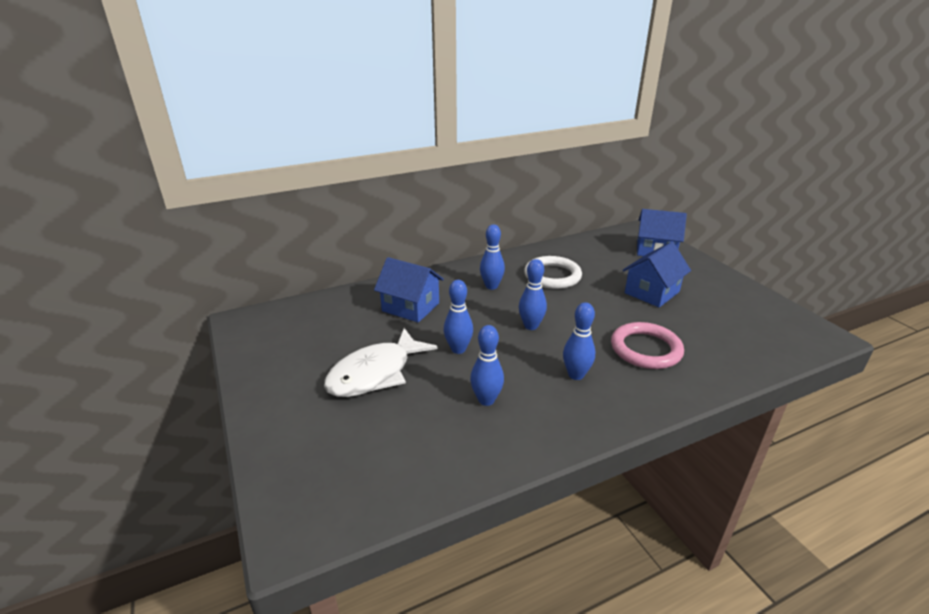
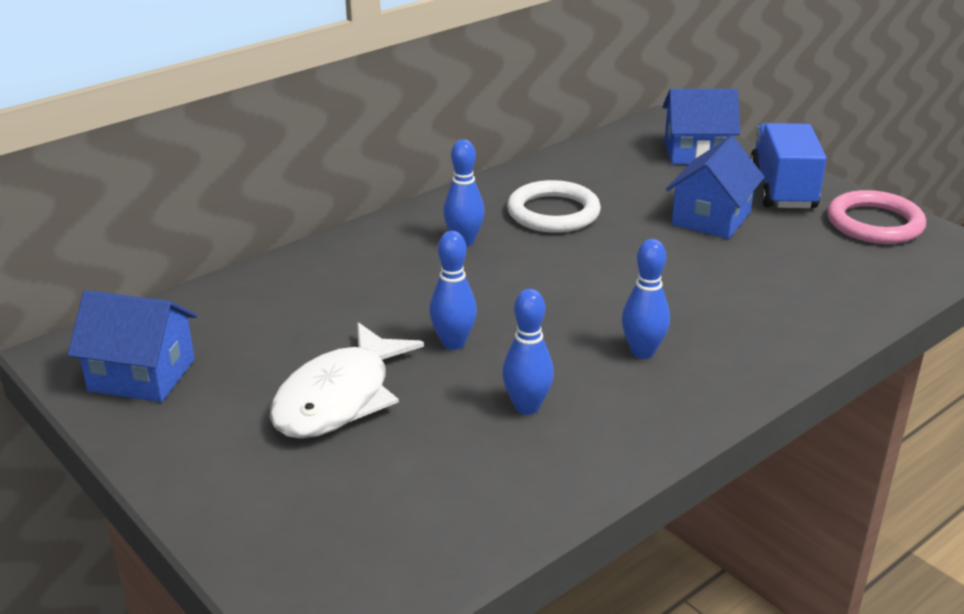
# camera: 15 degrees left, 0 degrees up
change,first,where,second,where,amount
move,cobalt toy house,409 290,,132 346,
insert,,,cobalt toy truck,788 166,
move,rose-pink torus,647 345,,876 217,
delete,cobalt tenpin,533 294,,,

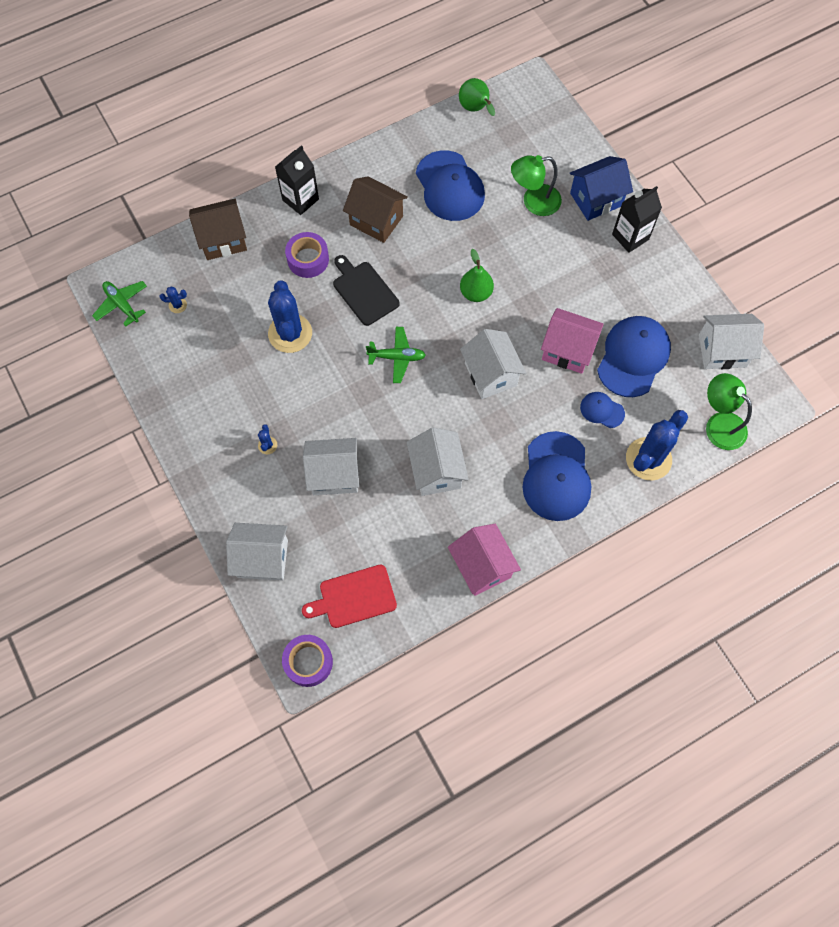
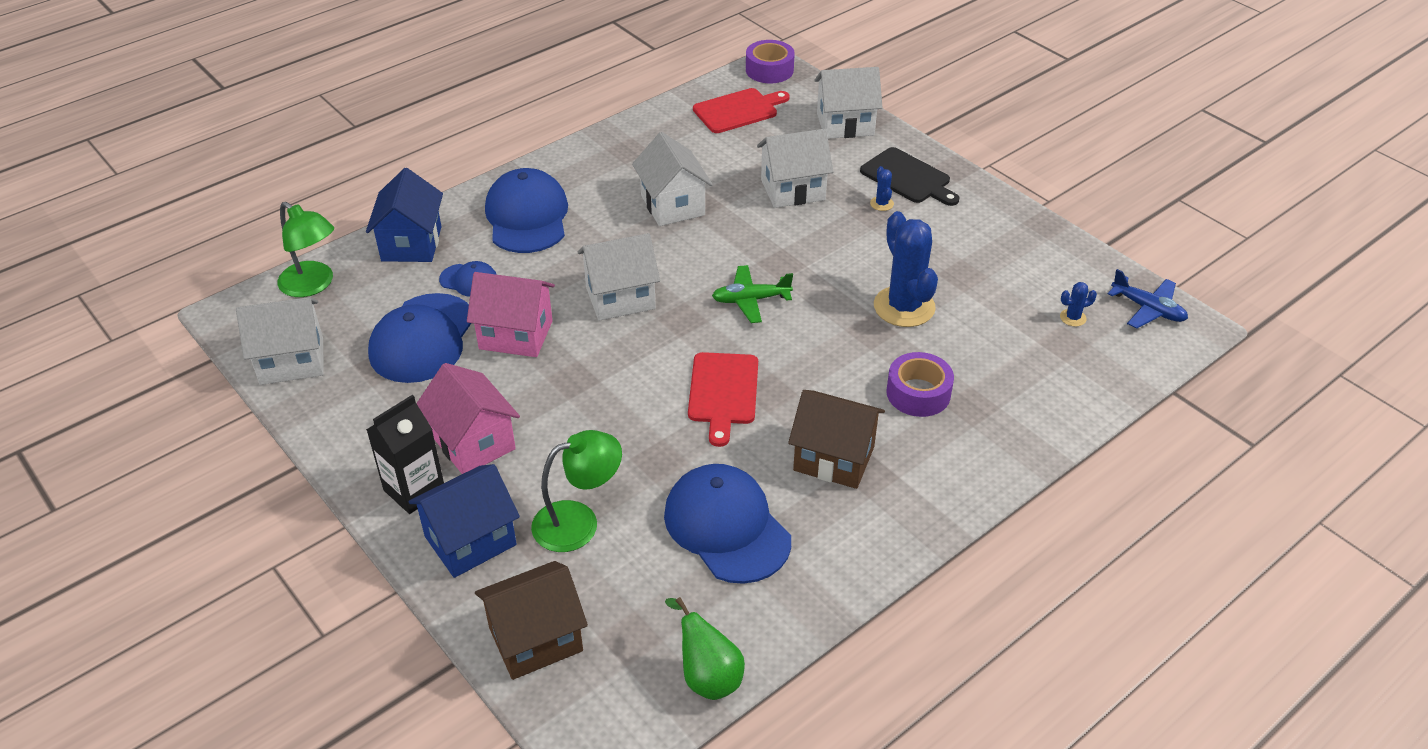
# camera: 170 degrees right, 25 degrees down
change,first,where,second,where,amount
replace,cobalt saguaro cactus,657 445,cobalt toy house,404 215,
move,rose-pink toy house,484 560,,468 418,
move,brown toy house,218 229,,531 620,
rotate,pure white toy house,493 364,,619 277,75 degrees counterclockwise
insert,,,crimson bread board,723 399,
move,jet-black bread board,366 290,,910 176,
recolor,leaf-green aeroplane,119 304,cobalt aeroplane,1148 298,
delete,jet-black milk carton,297 180,,,
delete,leaf-green pear fruit,477 275,,,

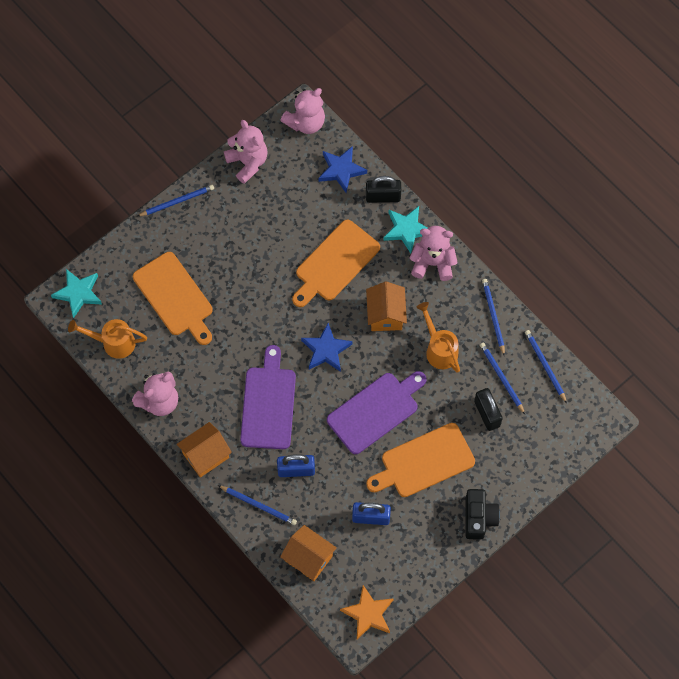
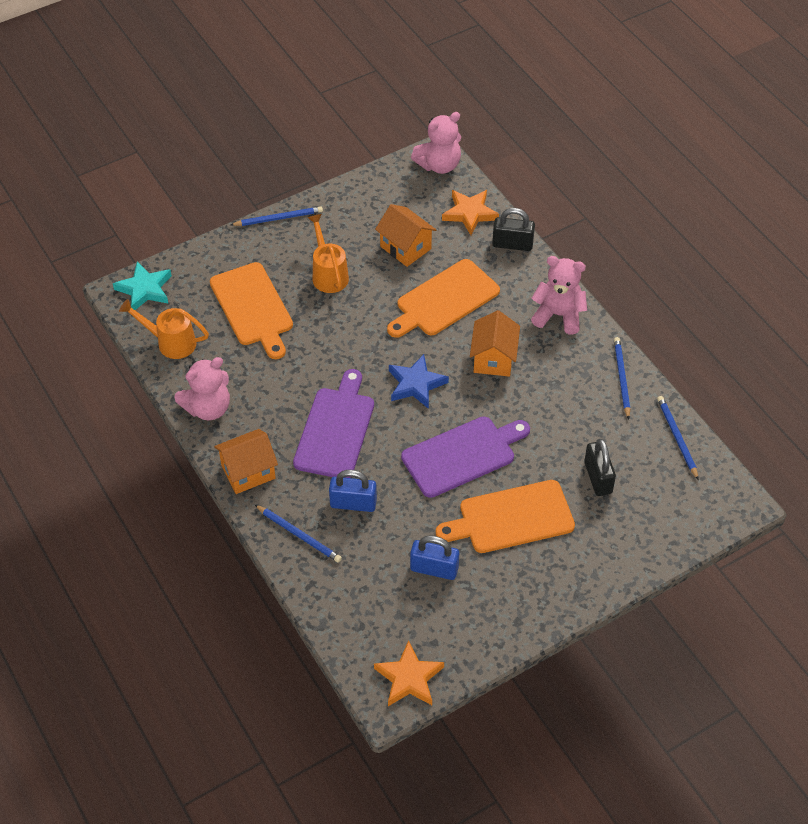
# camera: 10 degrees right, 15 degrees down
change,first,where,second,where,amount
move,bright orange watering can,438 337,,328 253,
move,bright orange toy house,308 553,,405 235,
recolor,cobalt star shape,343 169,bright orange star shape,470 212,
delete,rose-pink stuffed bear,246 152,,,
delete,turquoise star shape,405 229,,,
delete,jet-black camera,483 514,,,
delete,cobalt pencil,502 378,,,

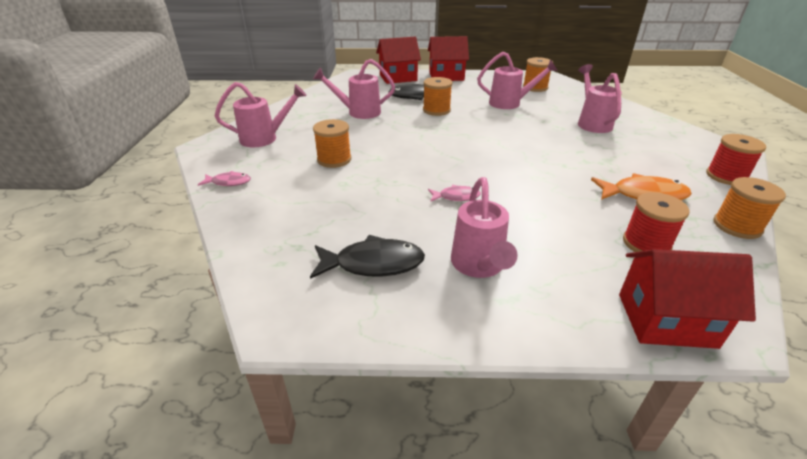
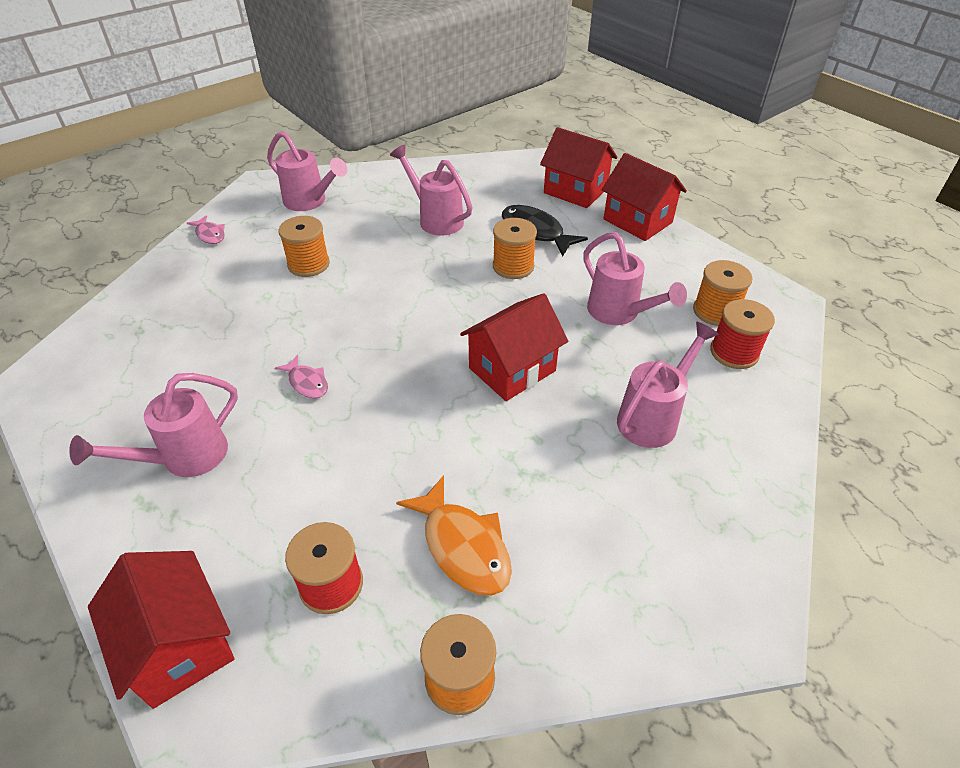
# camera: 50 degrees right, 10 degrees up
change,first,where,second,where,amount
insert,,,crimson toy house,514 347,
move,crimson spool,736 159,,742 334,
delete,jet-black fish,367 257,,,

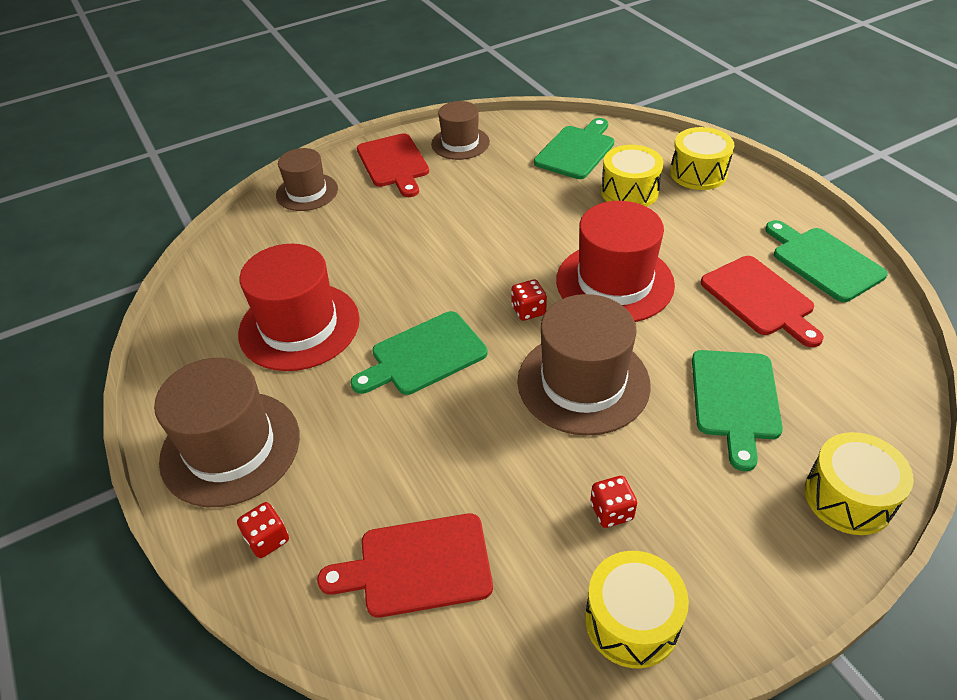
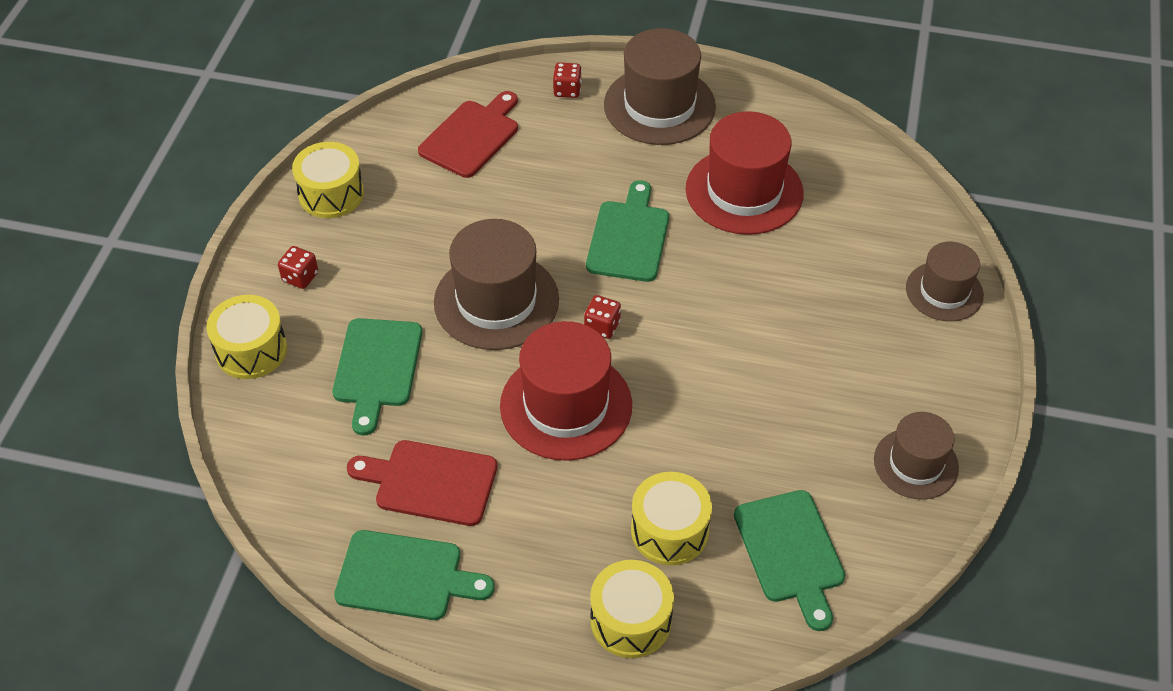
# camera: 130 degrees right, 5 degrees up
change,first,where,second,where,amount
move,crimson dice,613 502,,298 267,
rotate,leaf-green bread board,737 410,,377 377,135 degrees counterclockwise
delete,crimson bread board,393 165,,,

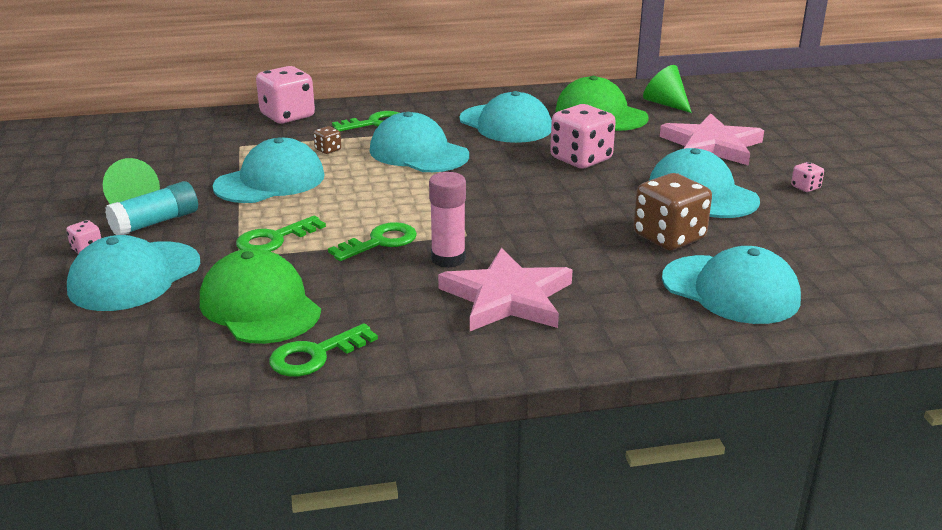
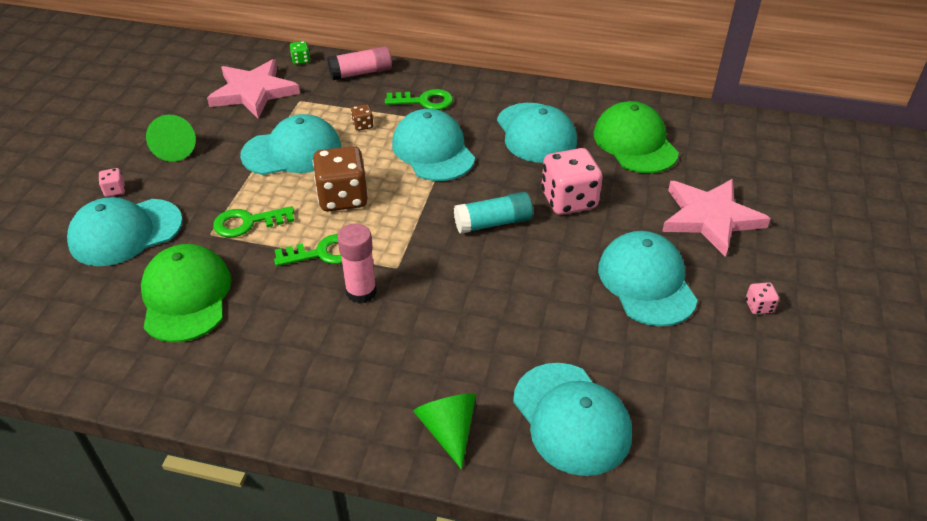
# camera: 25 degrees right, 15 degrees up
change,first,where,second,where,amount
move,rose-pink star shape,505 289,,253 88,
insert,,,leaf-green dice,300 53,
move,brown dice,672 211,,340 178,
replace,rose-pink dice,285 94,rose-pink glue stick,359 63,
move,leaf-green solid cone,667 89,,444 432,
move,turquoise glue stick,151 208,,493 213,
delete,leaf-green door key,323 350,,,

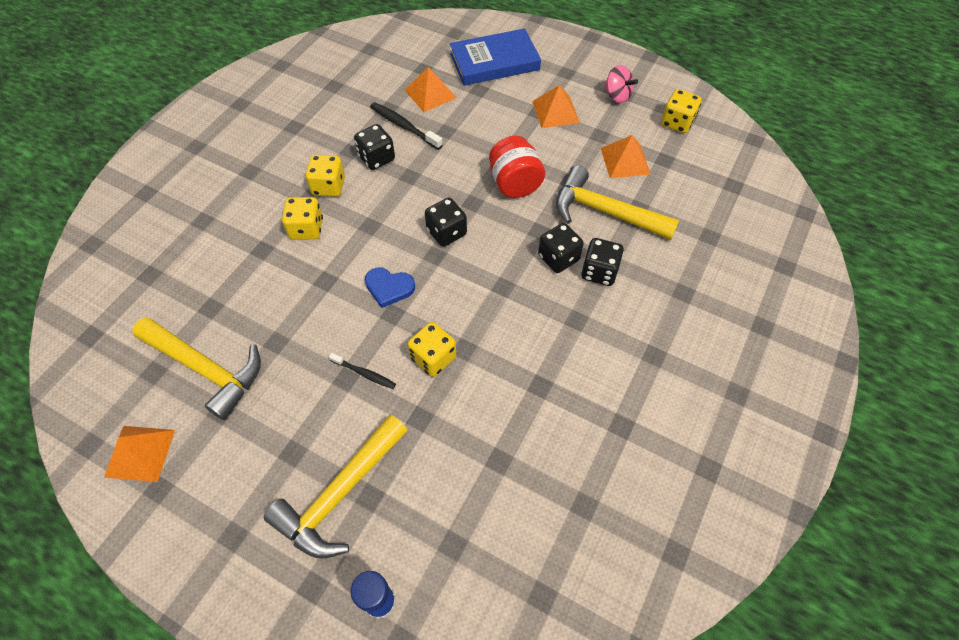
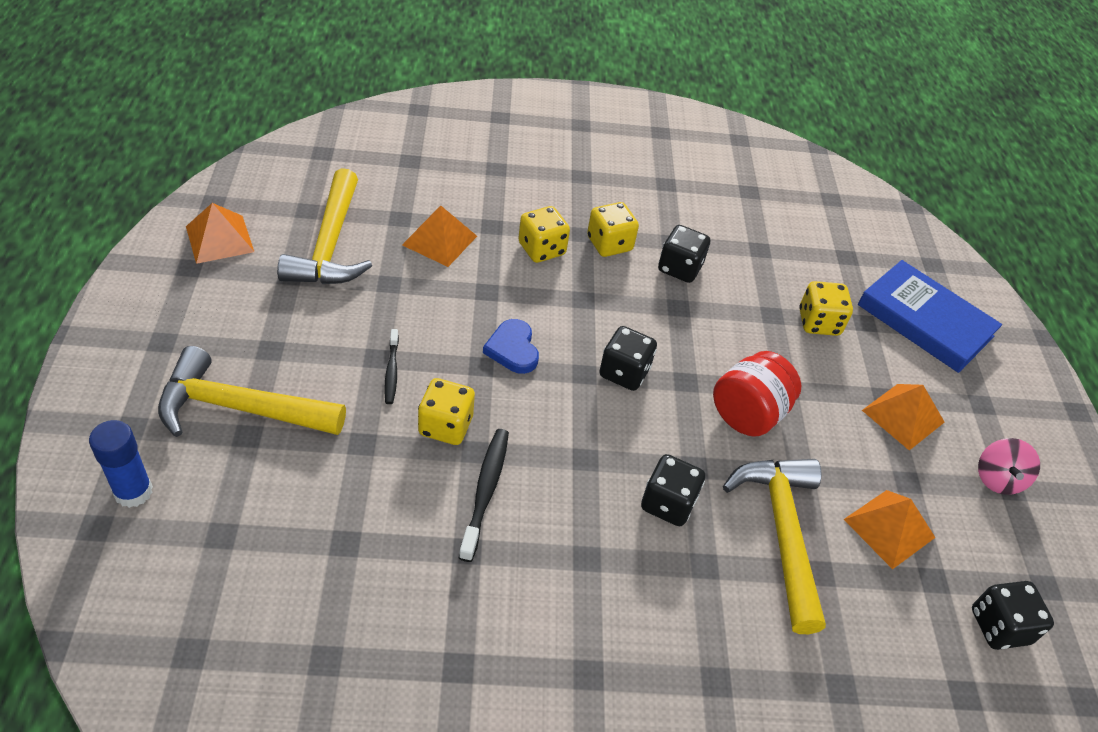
# camera: 55 degrees right, 10 degrees down
change,first,where,second,where,amount
move,bright orange pyramid,431 89,,439 236,
move,jet-black dental brush,406 126,,484 495,
move,bright yellow dice,681 111,,826 308,
move,jet-black dice,602 262,,1013 615,

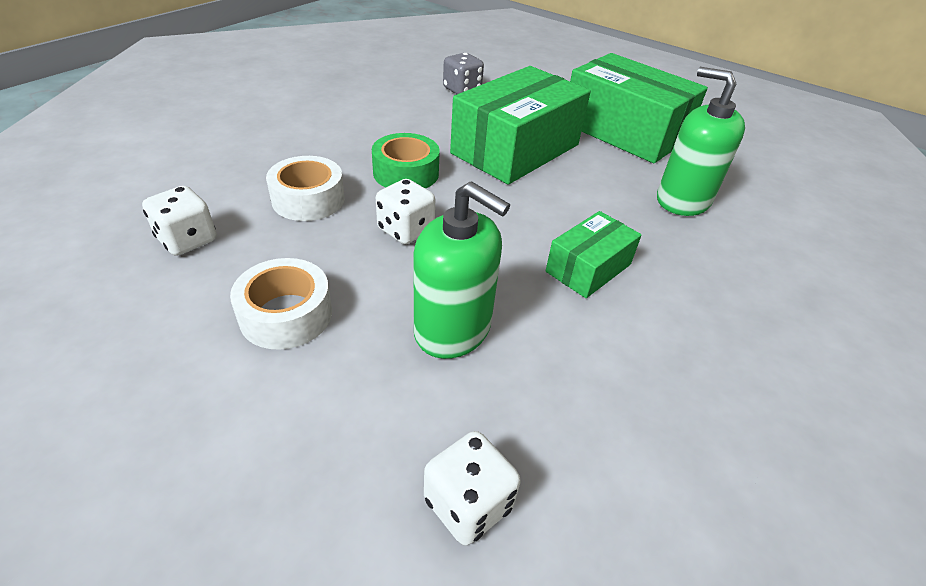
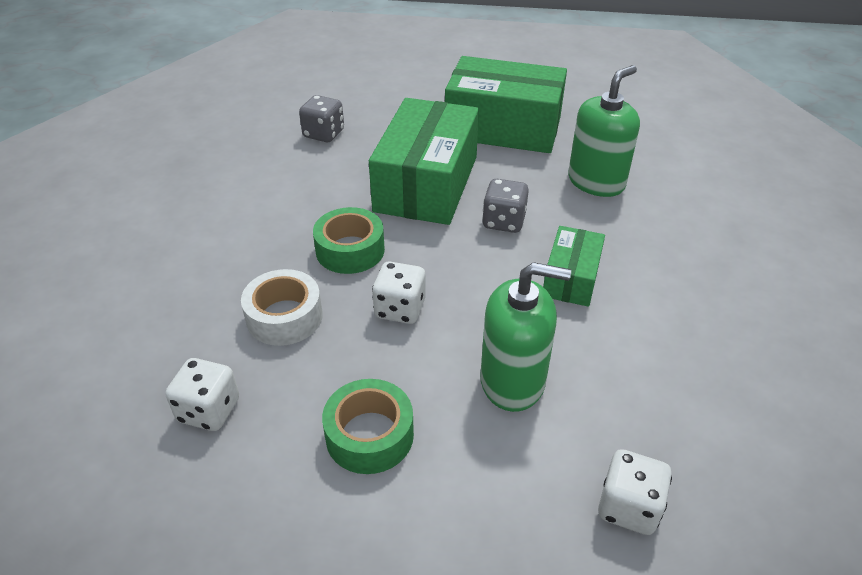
# camera: 25 degrees left, 0 degrees up
change,first,where,second,where,amount
recolor,pure white tape,281 304,leaf-green tape,368 426,
insert,,,ash-grey dice,505 206,
rotate,leaf-green soap pump,701 141,,604 131,120 degrees clockwise

